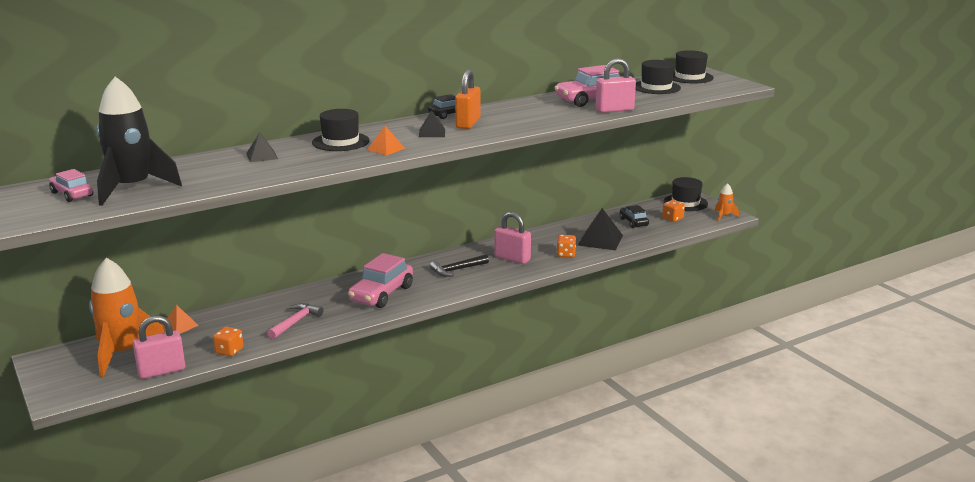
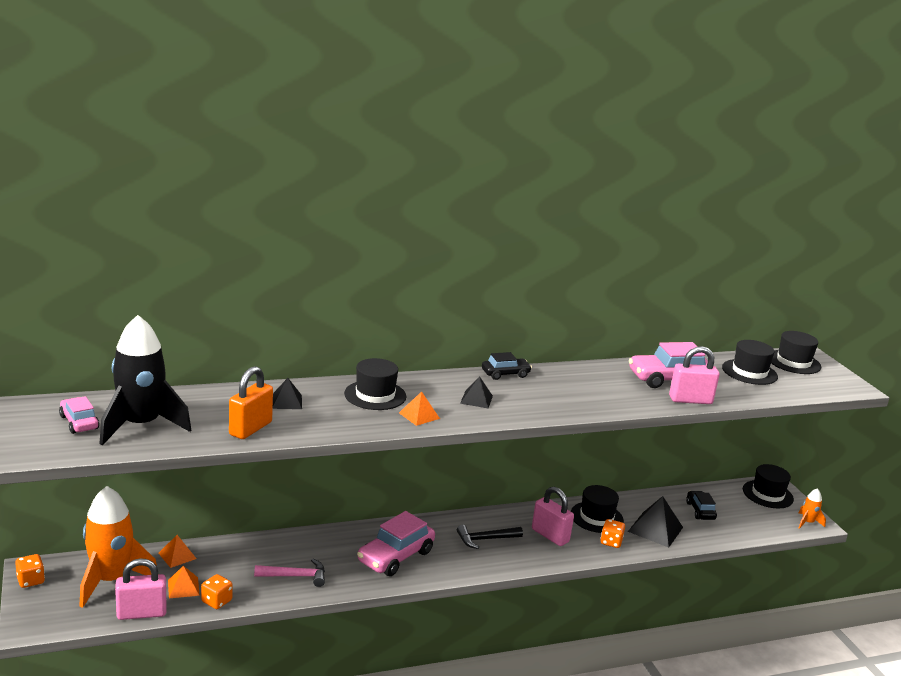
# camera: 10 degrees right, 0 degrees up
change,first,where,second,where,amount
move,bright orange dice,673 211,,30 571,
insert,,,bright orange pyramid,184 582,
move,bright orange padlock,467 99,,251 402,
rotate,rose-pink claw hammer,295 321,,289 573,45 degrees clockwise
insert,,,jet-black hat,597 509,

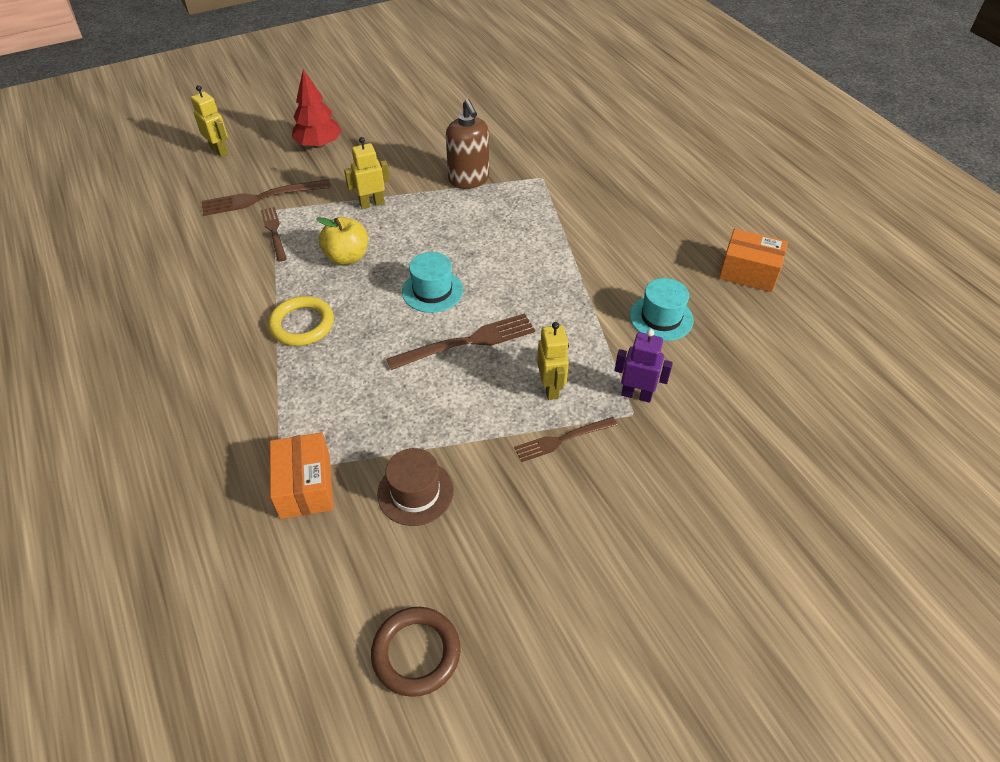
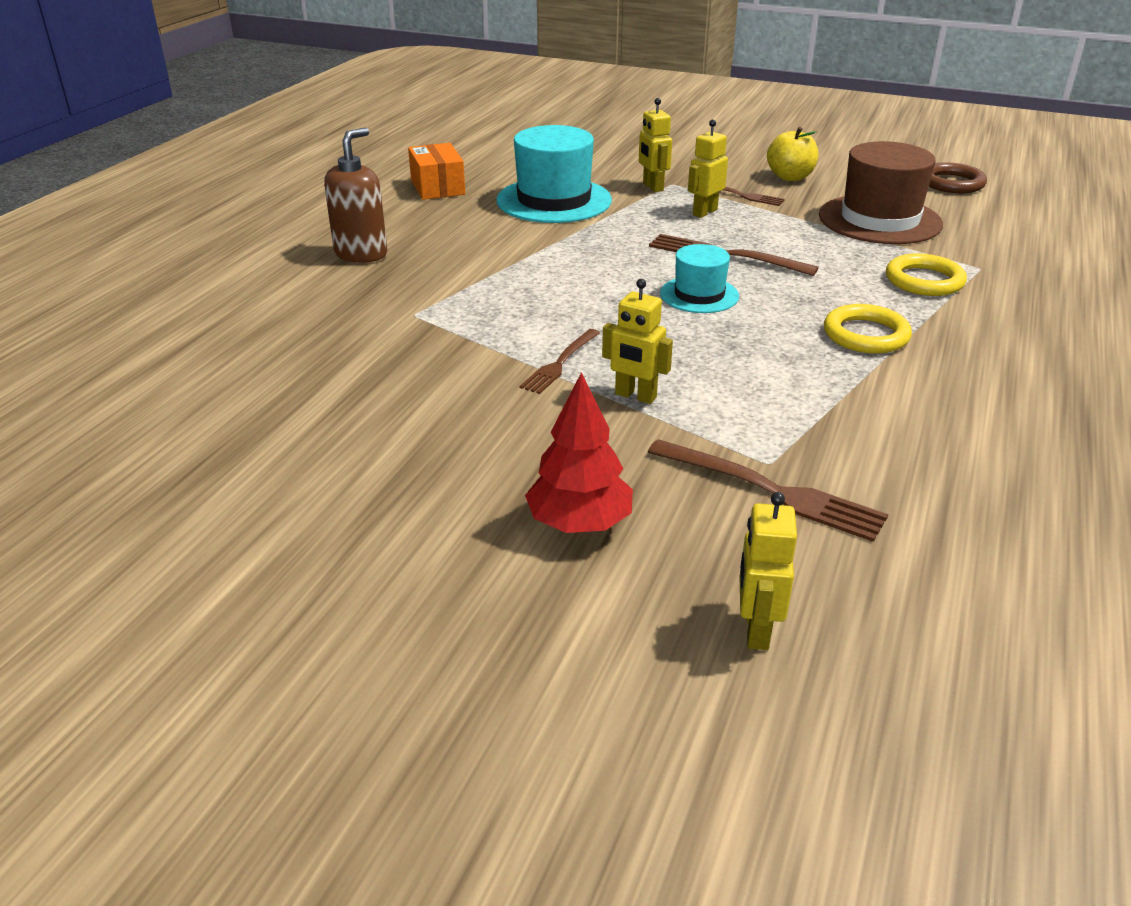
# camera: 130 degrees left, 15 degrees down
change,first,where,second,where,amount
move,brown soap pump,467 144,,355 195,
resize,turquoise hat,662 309,,554 174,x1.76
move,brown table fork,274 234,,559 361,
recolor,violet toy robot,643 366,bright yellow toy robot,655 145,
move,bright yellow apple fruit,342 241,,792 154,
resize,brown hat,415 487,,881 192,x1.76
insert,,,bright yellow torus,926 274,
delete,bright orange parcel,301 475,,,

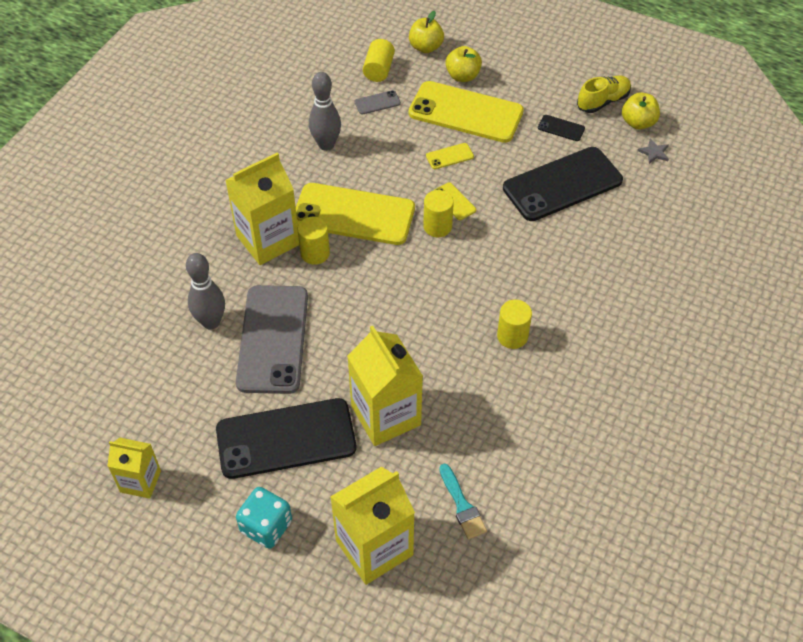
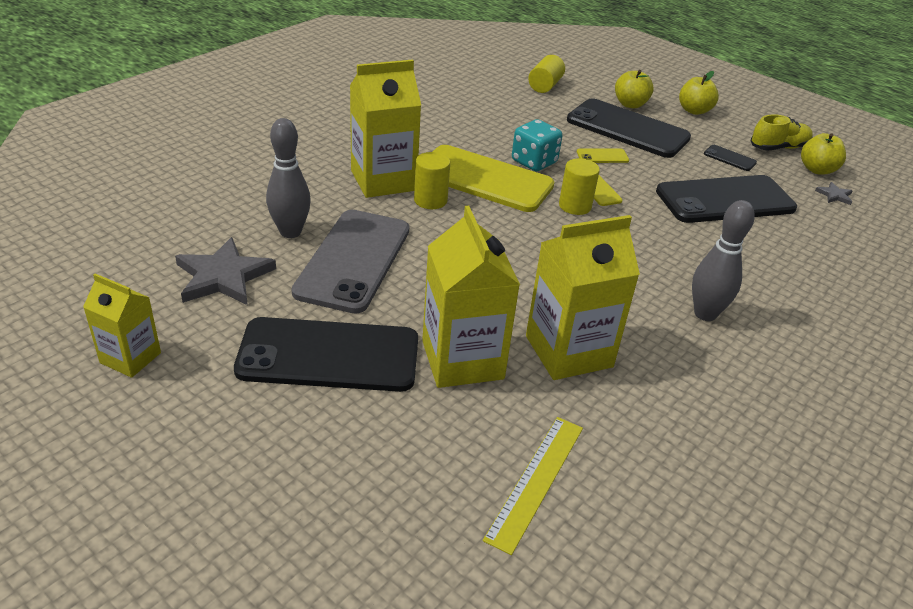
# camera: 10 degrees right, 15 degrees down
change,first,where,second,where,amount
insert,,,ash-grey star shape,225 271,
replace,turquoise paintbrush,463 501,bright yellow measuring stick,533 486,
move,turquoise dice,264 518,,537 145,
move,bright yellow milk carton,372 526,,583 297,
recolor,bright yellow mobile phone,466 112,jet-black mobile phone,629 128,
move,bright yellow apple fruit,426 32,,699 93,
move,ash-grey tenpin,325 111,,723 260,
delete,ash-grey mobile phone,378 102,,,
delete,bright yellow cylinder shape,514 324,,,

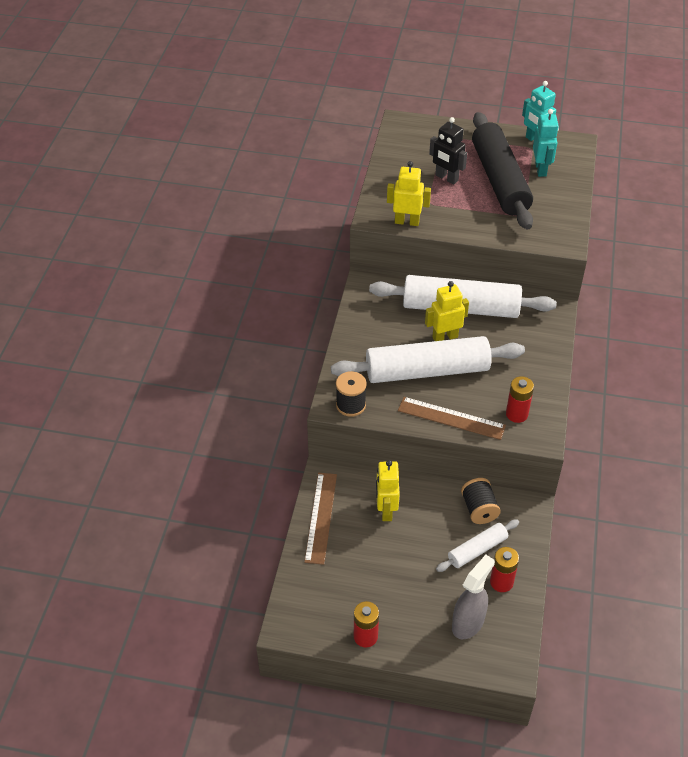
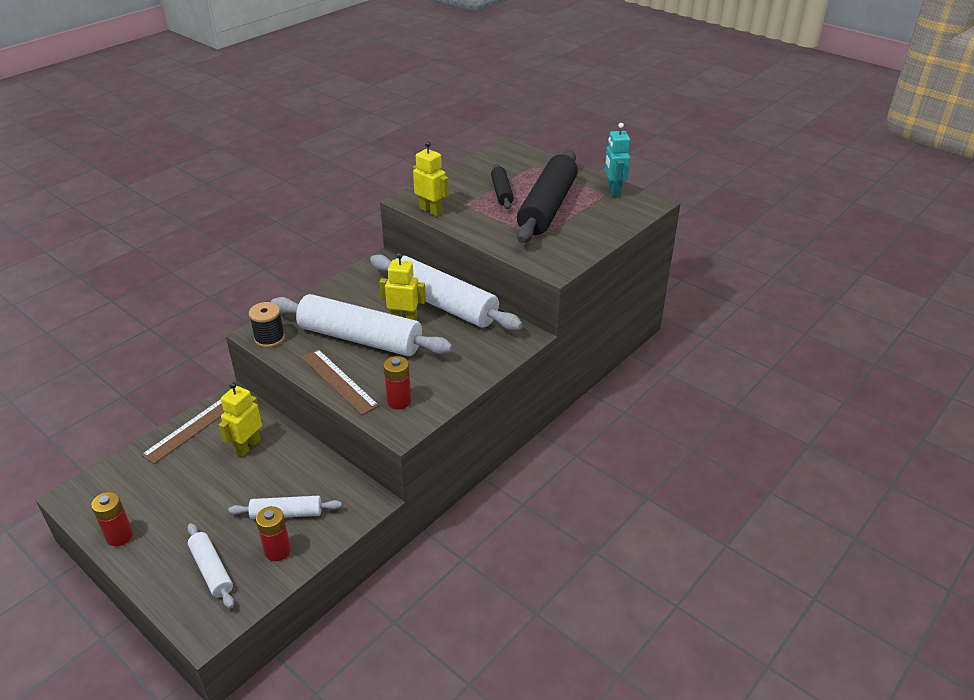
# camera: 30 degrees right, 10 degrees down
change,first,where,second,where,amount
replace,ash-grey sprayer,473 597,pure white rolling pin,210 566,
replace,jet-black toy robot,448 151,jet-black rolling pin,502 186,
delete,jet-black spool,481 501,,,
delete,turquoise toy robot,546 143,,,

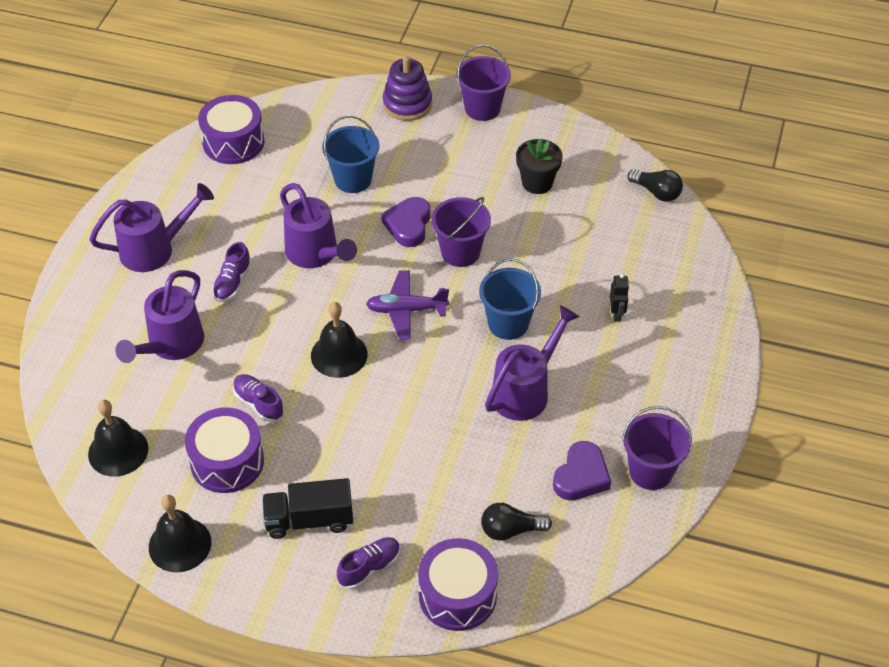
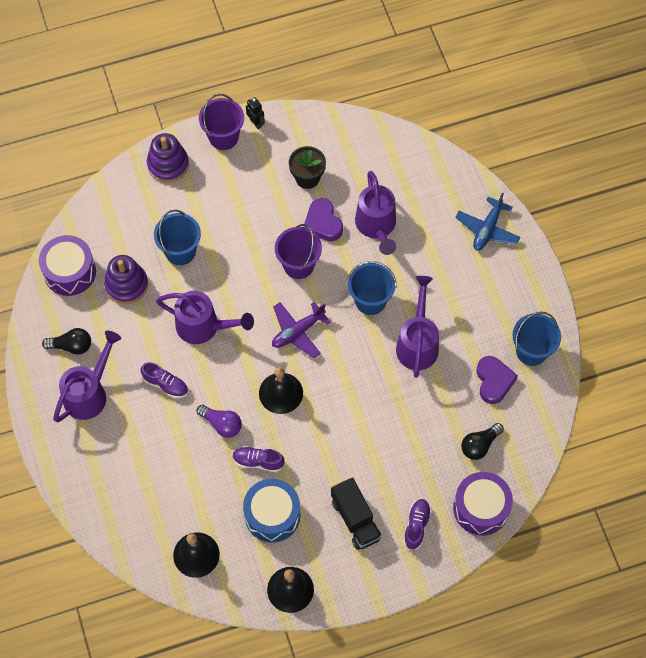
# camera: 35 degrees left, 15 degrees up
change,first,where,second,where,amount
move,jet-black lightbulb,655 185,,66 341,
insert,,,violet stacking rings,126 279,
rotate,violet shoe,232 272,,164 380,45 degrees counterclockwise
insert,,,violet lightbulb,219 421,
recolor,violet drum,224 450,cobalt drum,271 510,
move,jet-black toy robot,619 298,,255 113,
move,violet love heart,405 222,,323 219,
rotate,jet-black toy truck,307 508,,356 513,75 degrees counterclockwise
move,violet watering can,159 316,,375 213,
insert,,,cobalt aeroplane,487 221,
recolor,violet bucket,657 448,cobalt bucket,537 339,

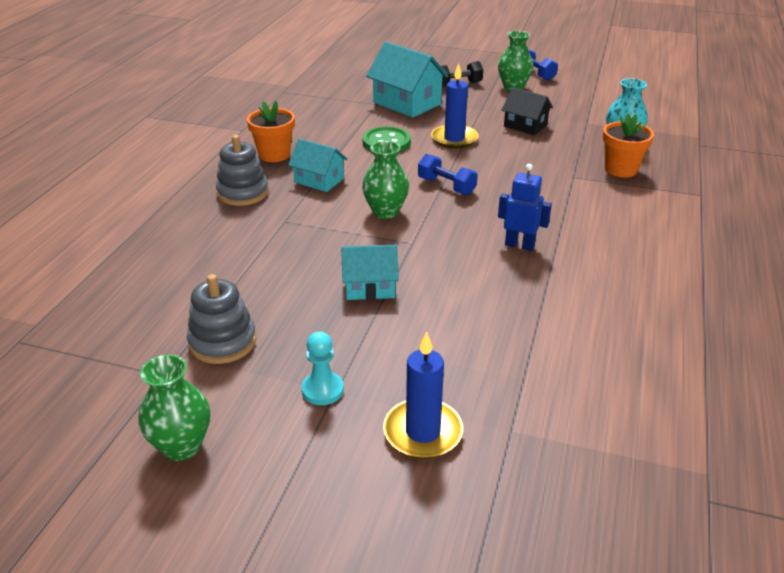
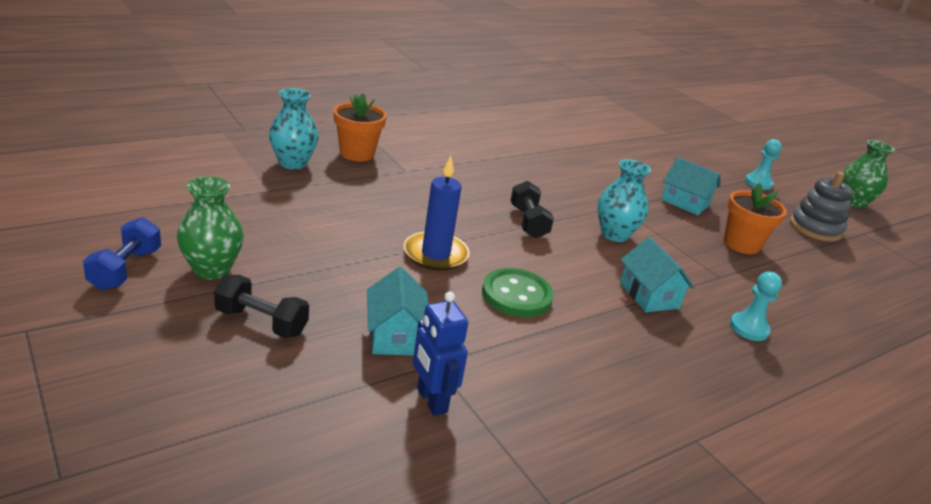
# camera: 145 degrees left, 5 degrees down
change,first,where,second,where,amount
resize,turquoise toy house,407 80,,398 311,x0.61
move,cobalt toy robot,525 207,,440 354,
recolor,cobalt dumbbell,448 174,jet-black dumbbell,532 209,
recolor,leaf-green tall vase,385 180,turquoise tall vase,624 200,
move,bright orange potted plant,271 131,,755 218,
replace,ash-grey stacking rings,242 170,turquoise game pawn,756 306,
delete,cobalt wax candle,423 395,,,
delete,jet-black toy house,527 111,,,

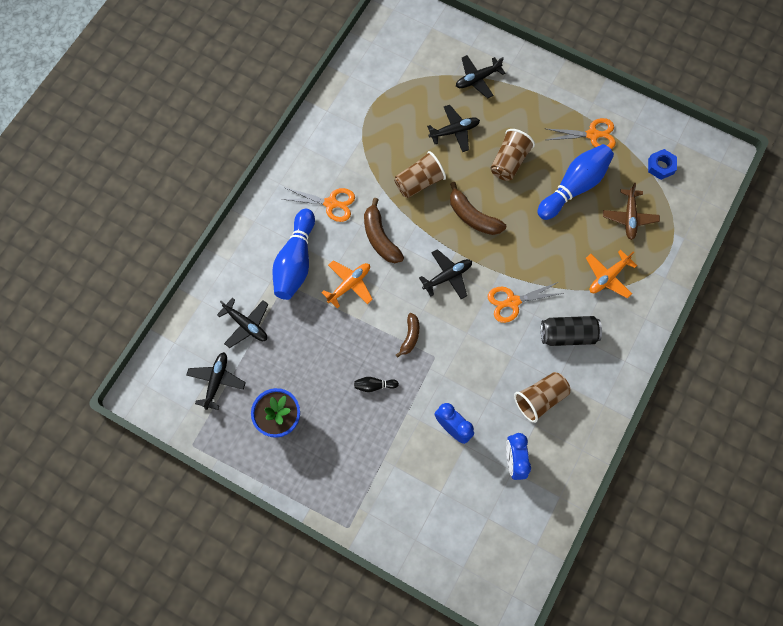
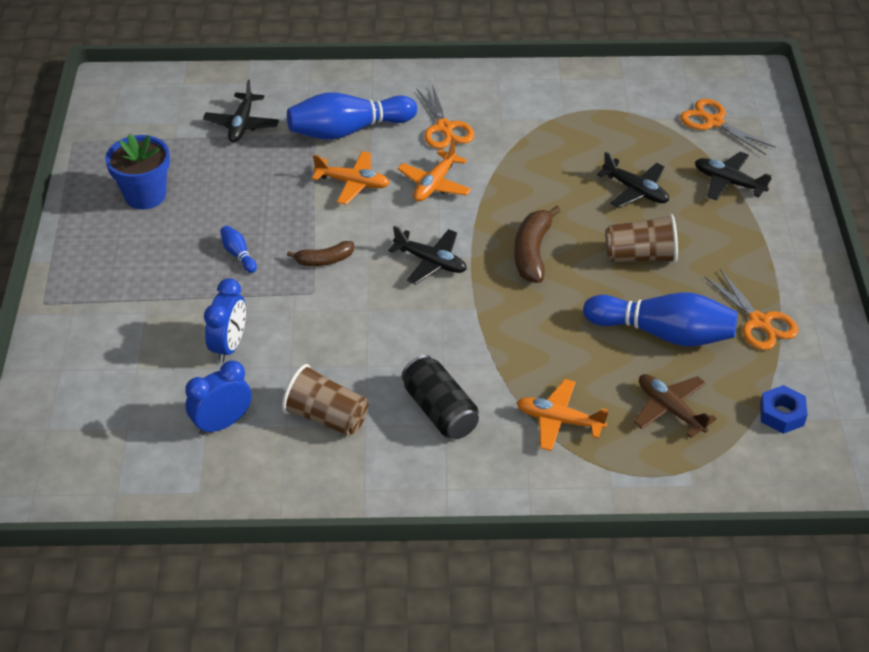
# camera: 60 degrees right, 25 degrees down
change,first,where,second,where,amount
recolor,jet-black tenpin,376 384,cobalt tenpin,238 249,
replace,brown banana,384 230,bright orange aeroplane,434 171,
rotate,brown aeroplane,631 211,,675 406,75 degrees clockwise
move,bright orange scissors,526 302,,728 127,
delete,jet-black aeroplane,216 381,,,
delete,brown beaker,420 174,,,

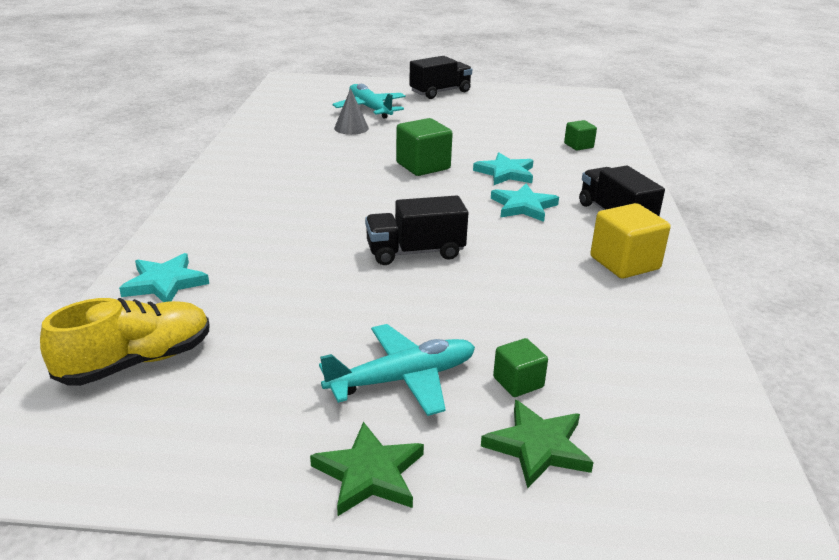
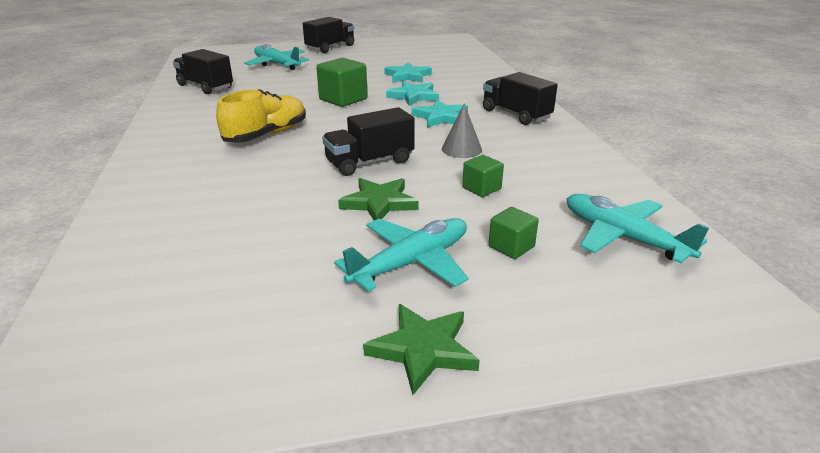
# camera: 15 degrees left, 0 degrees up
change,first,where,second,where,amount
insert,,,jet-black toy truck,203 71,
move,bright yellow shoe,124 342,,261 116,
move,leaf-green star shape,537 444,,378 199,
move,turquoise star shape,164 277,,408 72,
move,ash-grey solid cone,351 111,,462 130,
move,leaf-green solid cube,580 135,,483 176,
insert,,,turquoise aeroplane,637 228,
delete,bright yellow solid cube,630 241,,,

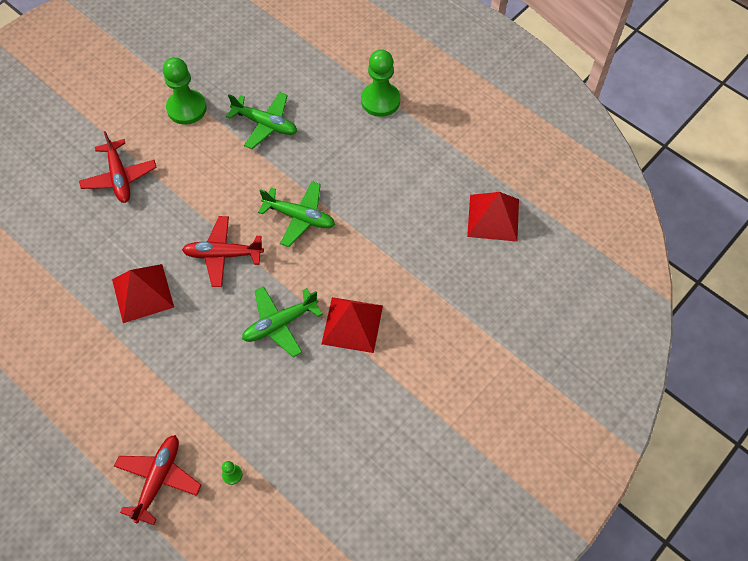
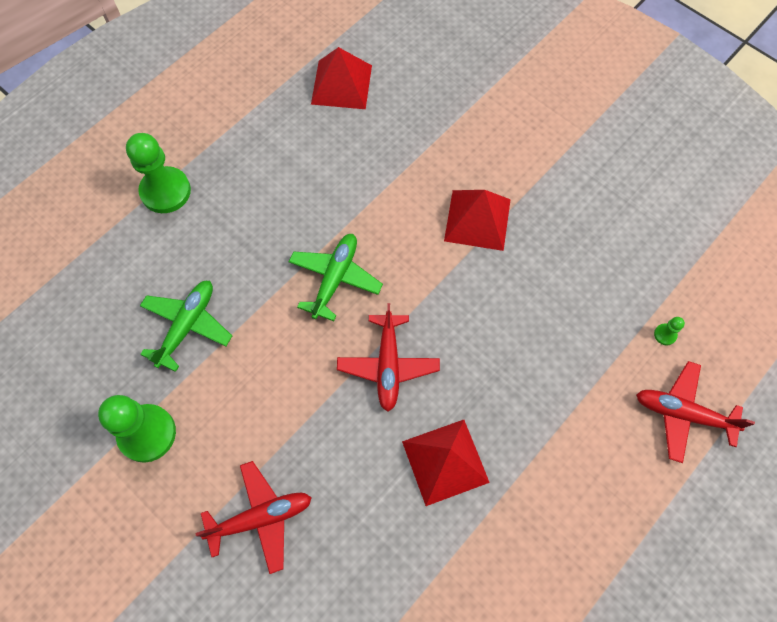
# camera: 90 degrees left, 5 degrees up
change,first,where,second,where,amount
delete,leaf-green aeroplane,282 321,,,

